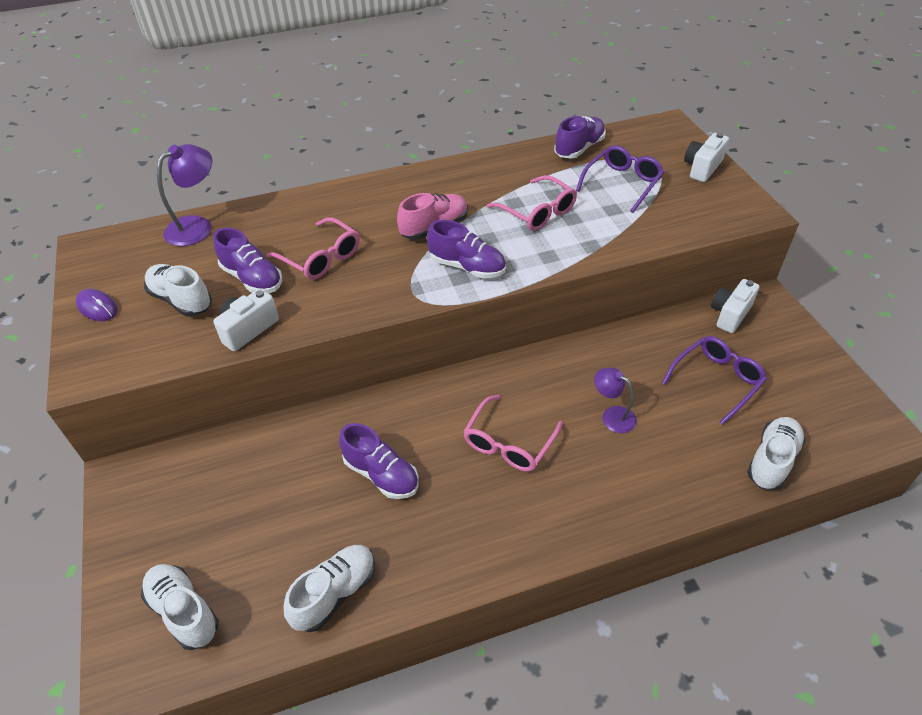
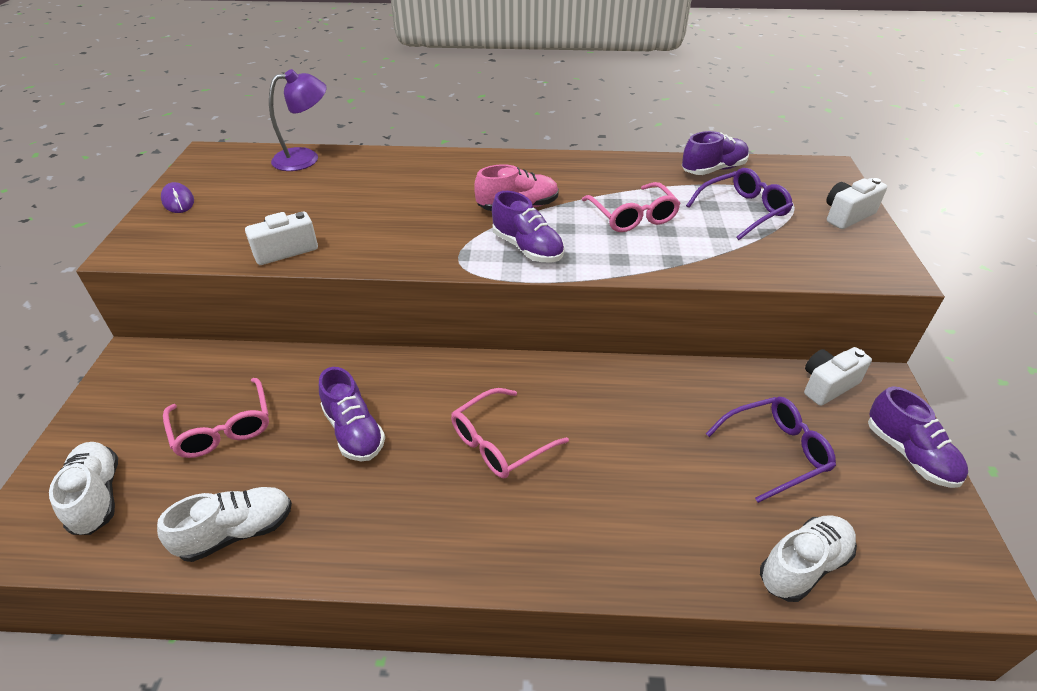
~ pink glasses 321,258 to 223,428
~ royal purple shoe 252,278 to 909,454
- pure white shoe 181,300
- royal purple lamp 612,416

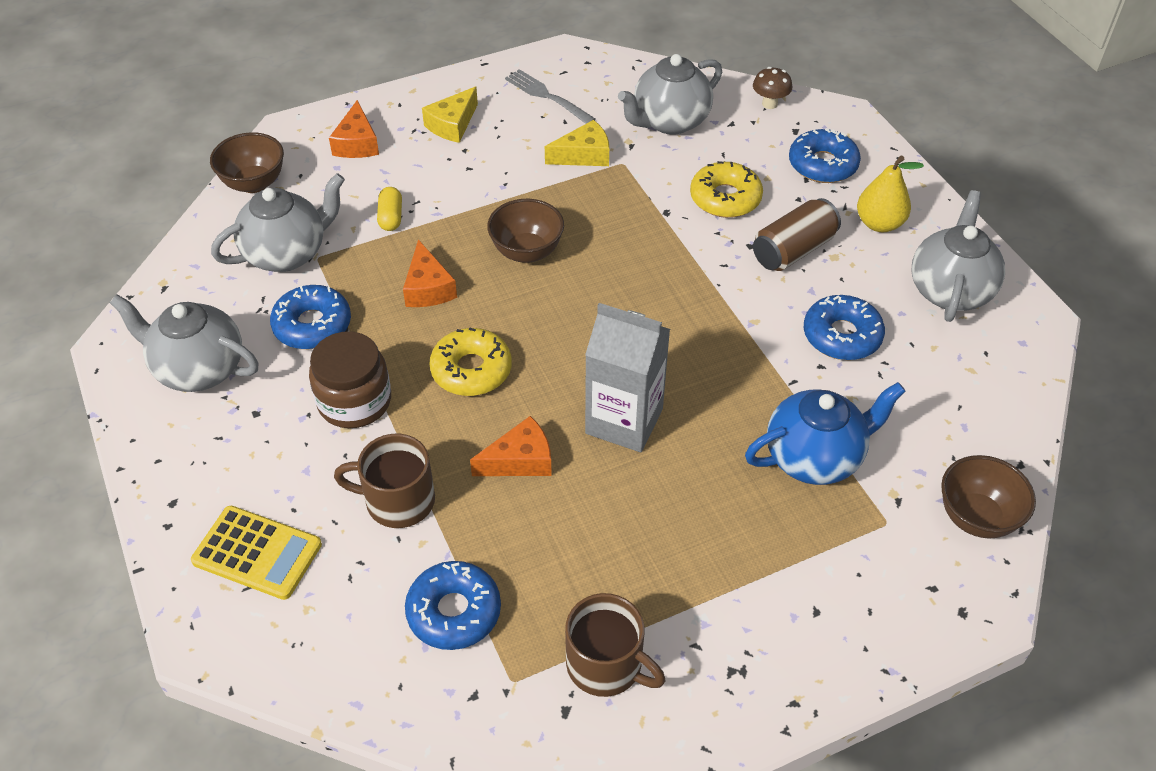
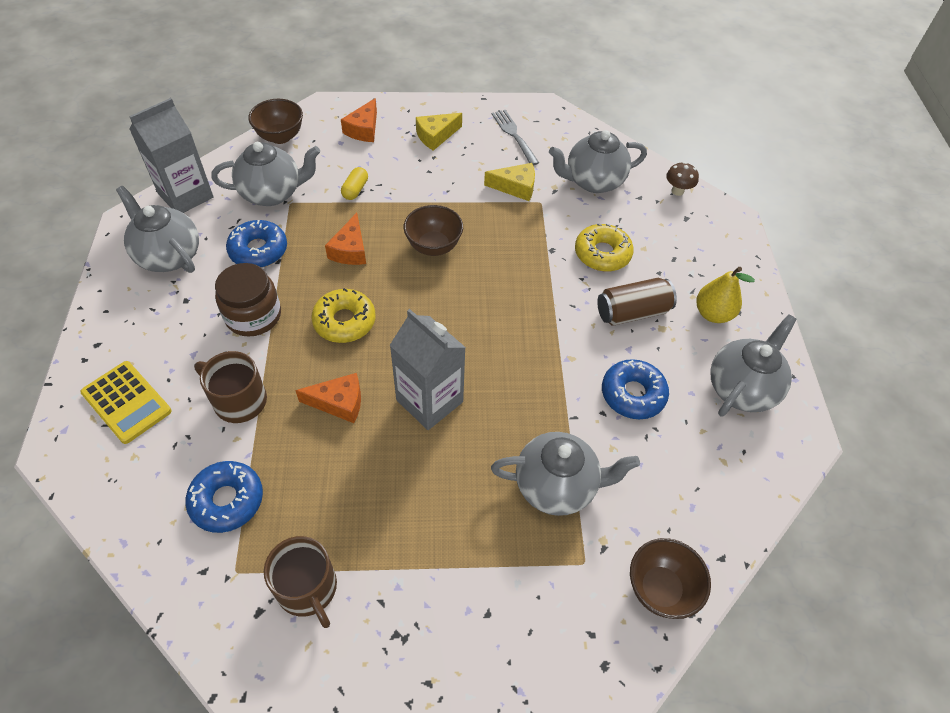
- blue glazed donut 822,165
~ blue tea pot 815,457 to grey tea pot 557,486
+ grey juice carton 186,195

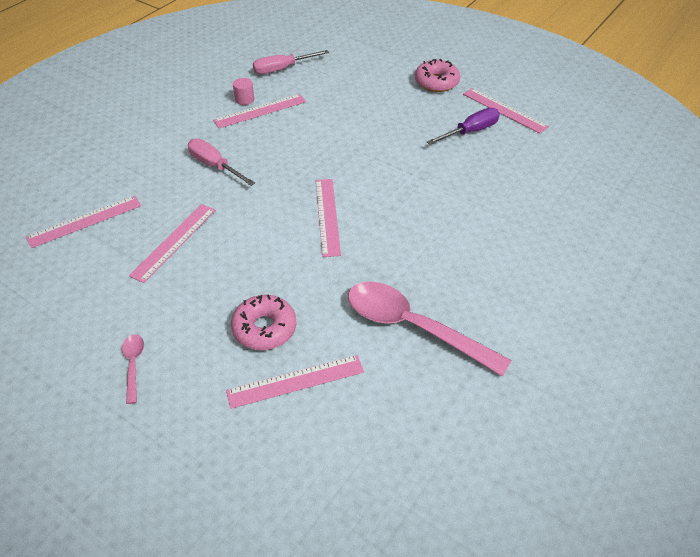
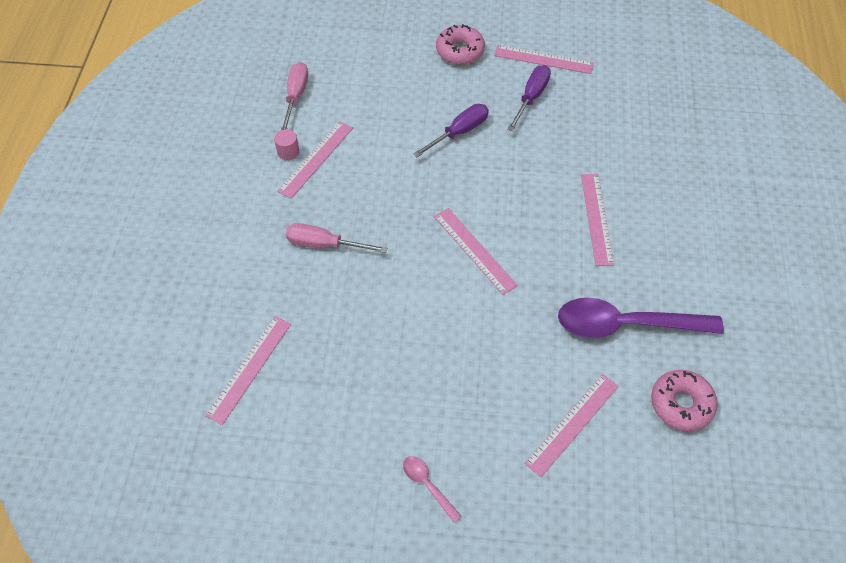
~ pink flat screwdriver 282,69 = 295,96 150 degrees clockwise
~ pink measuring stick 174,241 to 596,218
~ pink teaspoon 413,327 to royal purple teaspoon 626,324
~ pink glazed donut 264,328 to 681,404
+ royal purple flat screwdriver 459,132

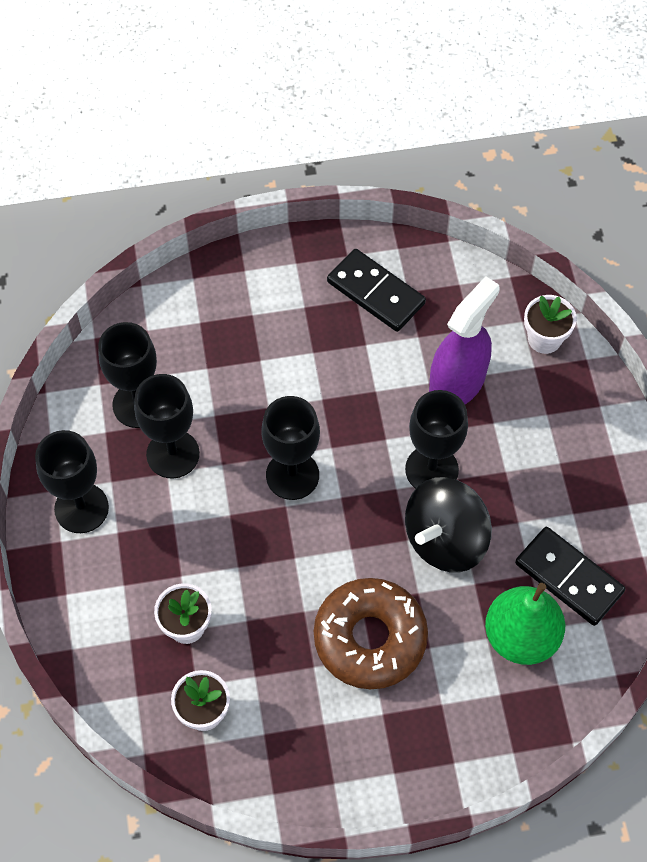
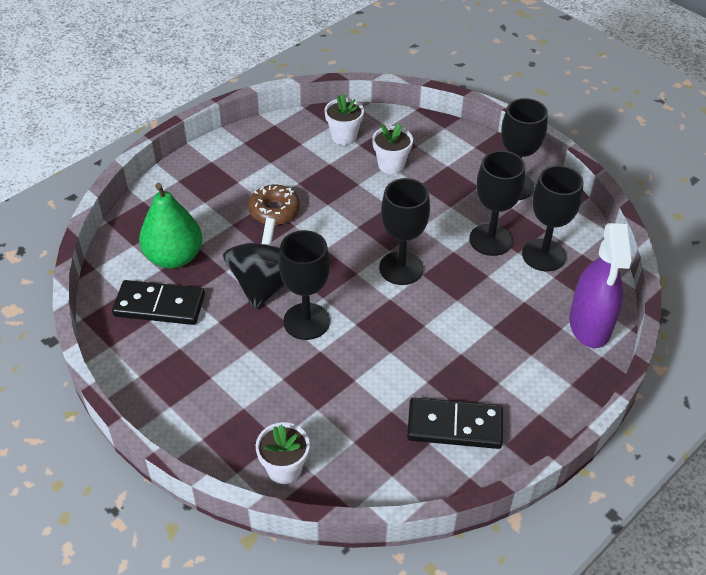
~ royal purple spray cleaner 457,383 to 590,325
~ russet glazed donut 370,638 = 274,210 x0.61

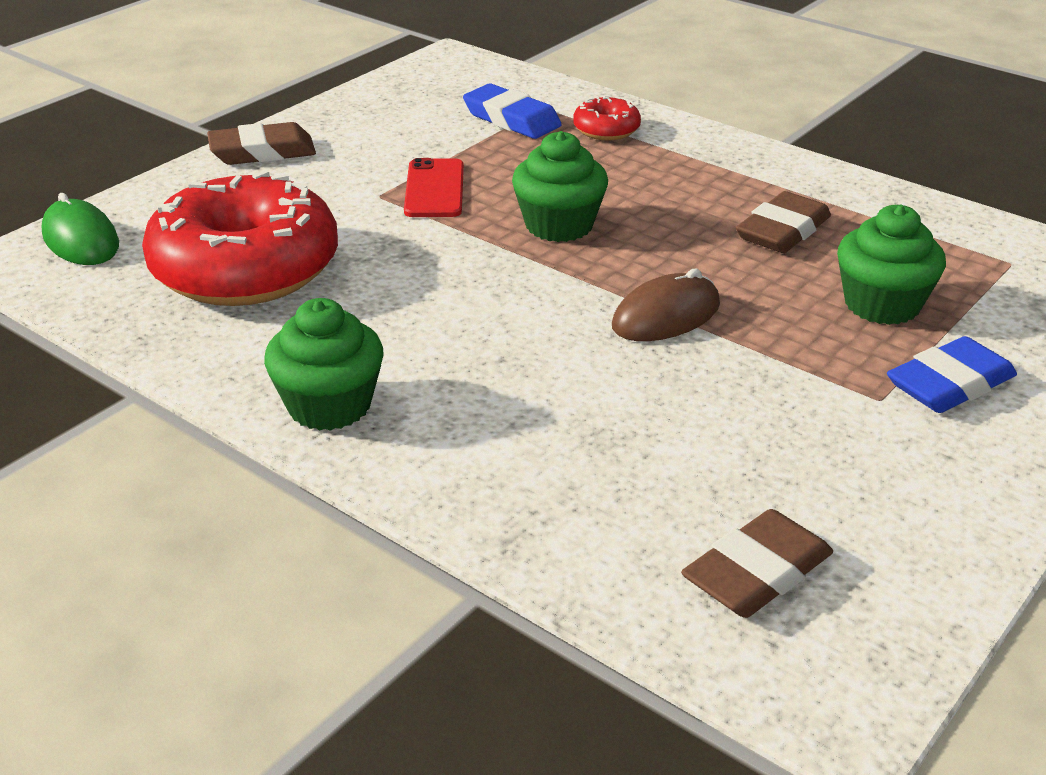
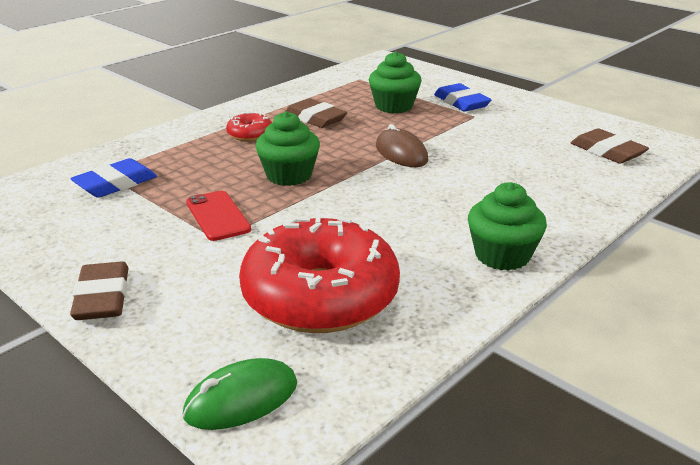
~ scarlet glazed donut 606,130 to 250,134
~ scarlet phone 434,189 = 218,216 60 degrees clockwise

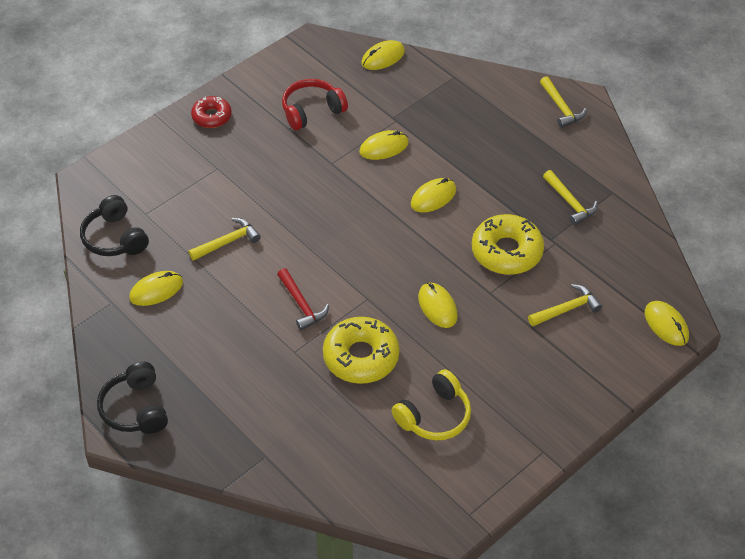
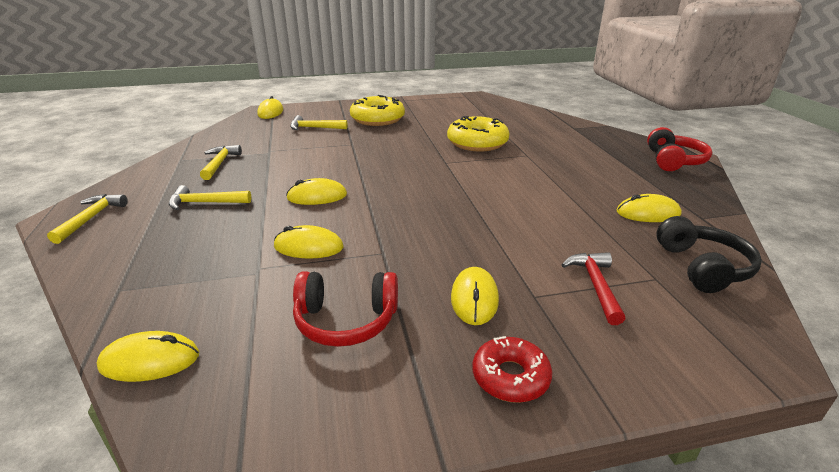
~ bright yellow glazed donut 506,251 to 377,119
~ bright yellow hammer 227,242 to 205,203
~ scarlet hammer 302,305 to 595,285
~ bright yellow PC mouse 437,307 to 474,298
~ black headphones 135,408 to scarlet headphones 673,161
- bright yellow headphones 434,416

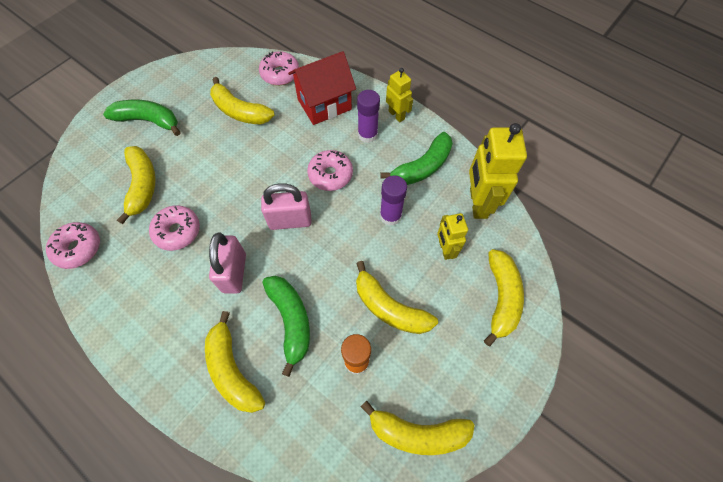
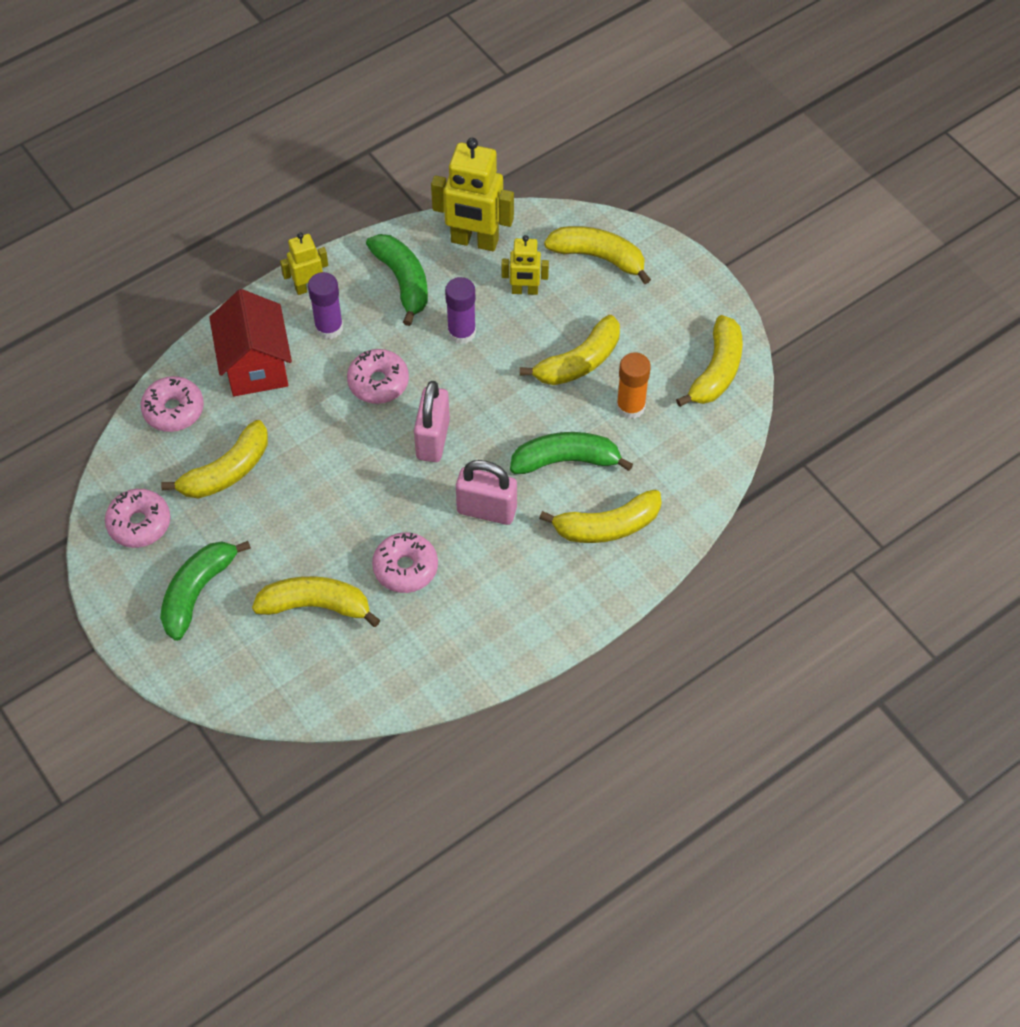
~ pink glazed donut 78,248 to 139,523

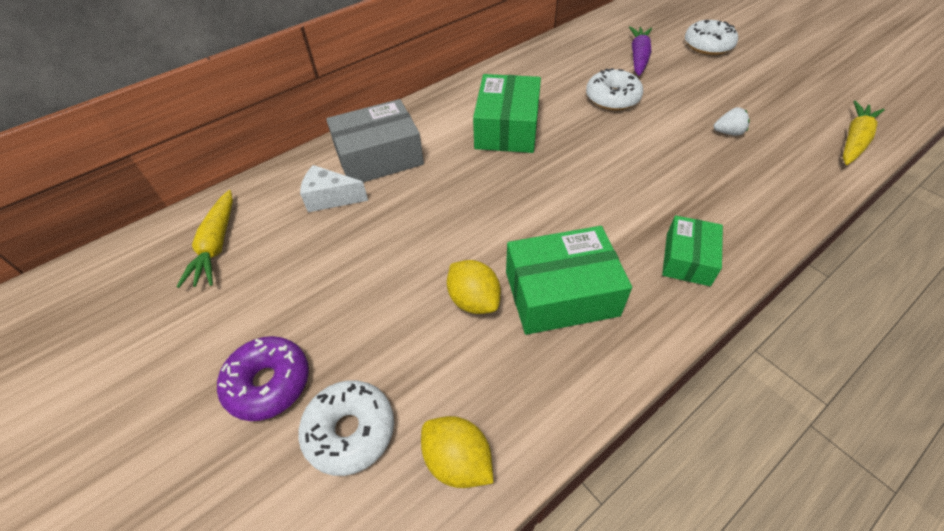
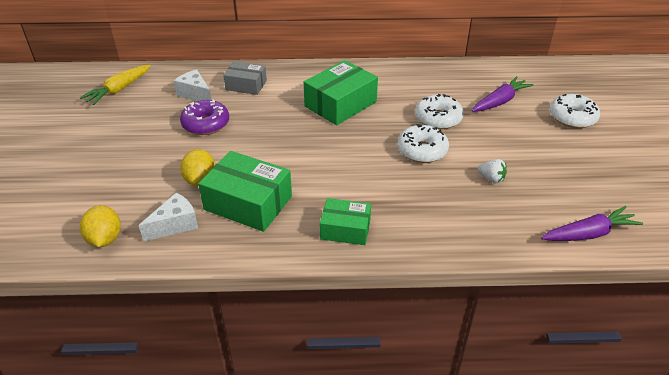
~ grey package 379,157 = 246,85 x0.62
~ bright yellow toy carrot 854,140 to royal purple toy carrot 589,233
~ leaf-green package 687,259 = 345,229 45 degrees clockwise
~ royal purple glazed donut 268,383 to 206,124
~ pure white glazed donut 350,431 to 422,150
+ pure white cheese 175,225

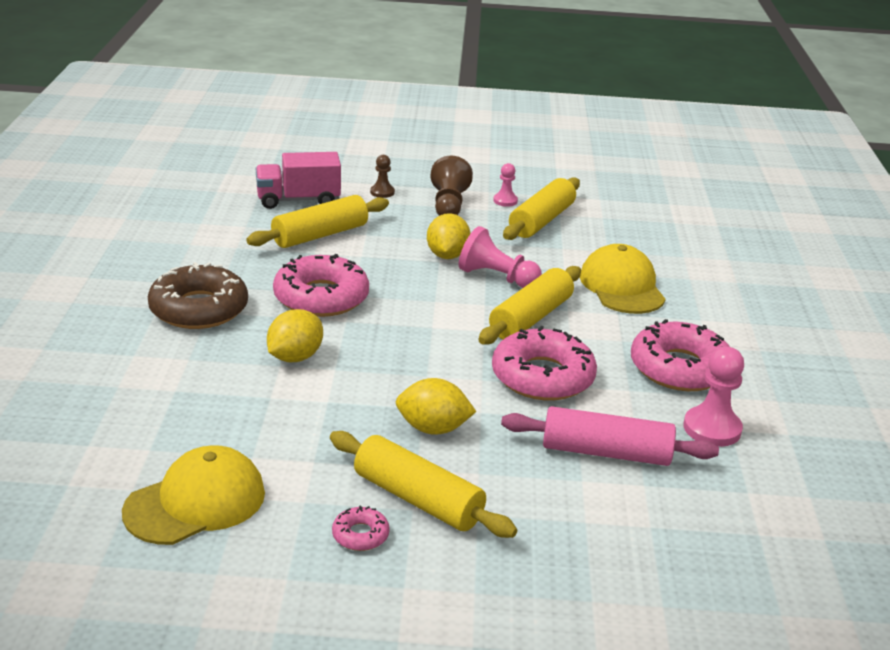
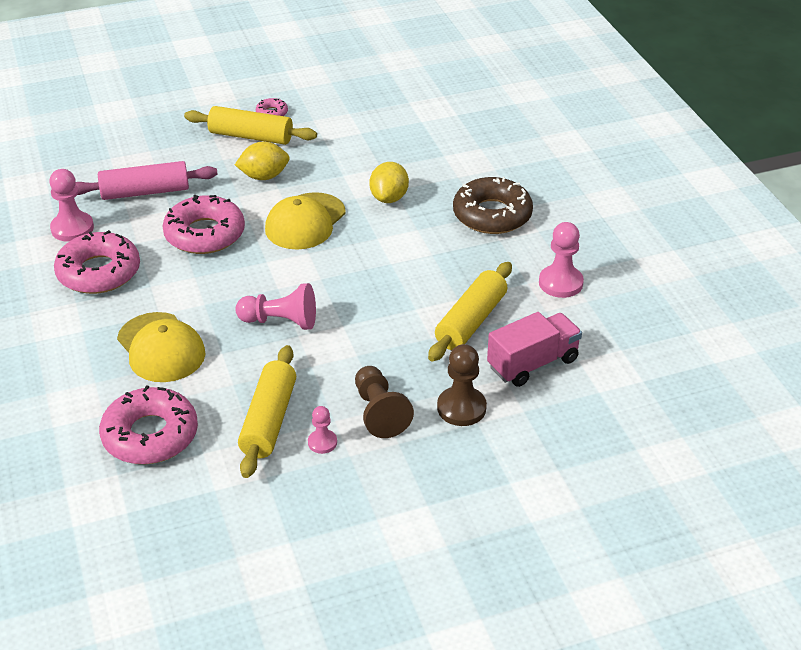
~ russet chess pawn 382,192 = 461,408 x1.73
- bright yellow toy lemon 447,255
~ pink glazed donut 321,297 to 150,435
- bright yellow pastry roller 530,318
~ bright yellow peaked cap 196,502 to 305,222
+ pink chess pawn 560,283

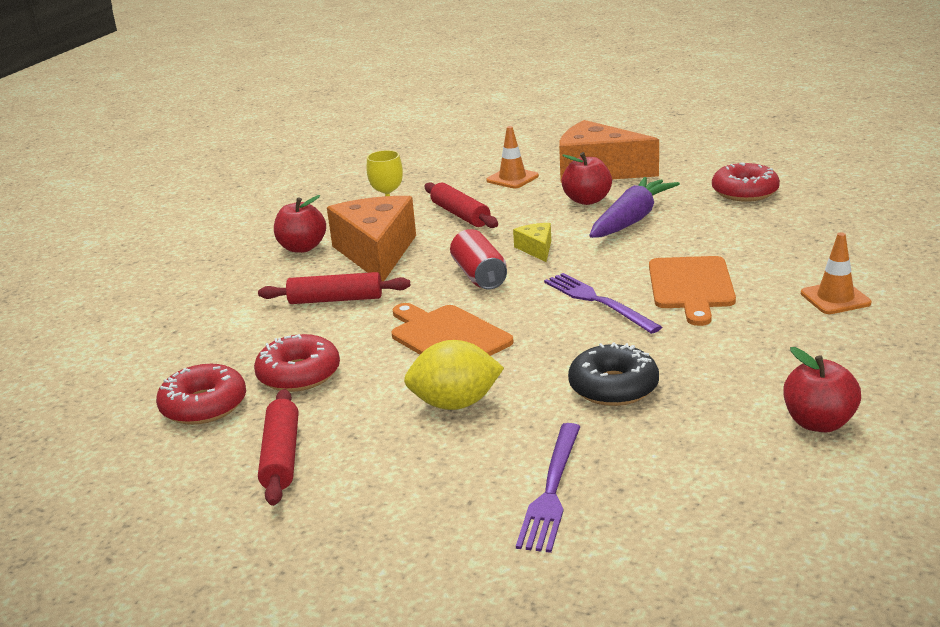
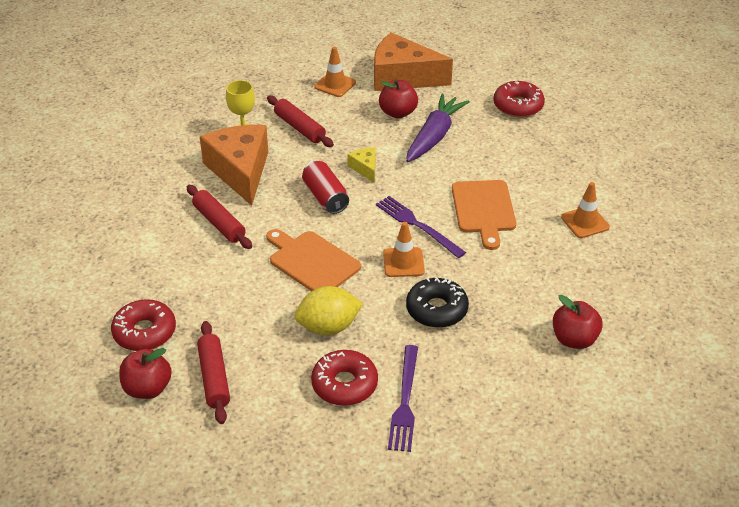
~ scarlet toy apple 302,248 to 147,388
~ scarlet pastry roller 335,300 = 219,223 60 degrees clockwise
~ scarlet glazed donut 299,374 to 344,384
+ bright orange road cone 403,262

